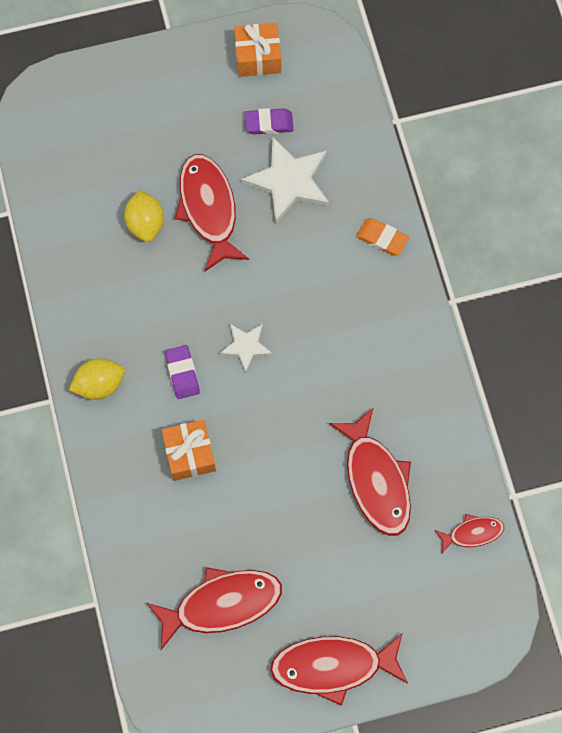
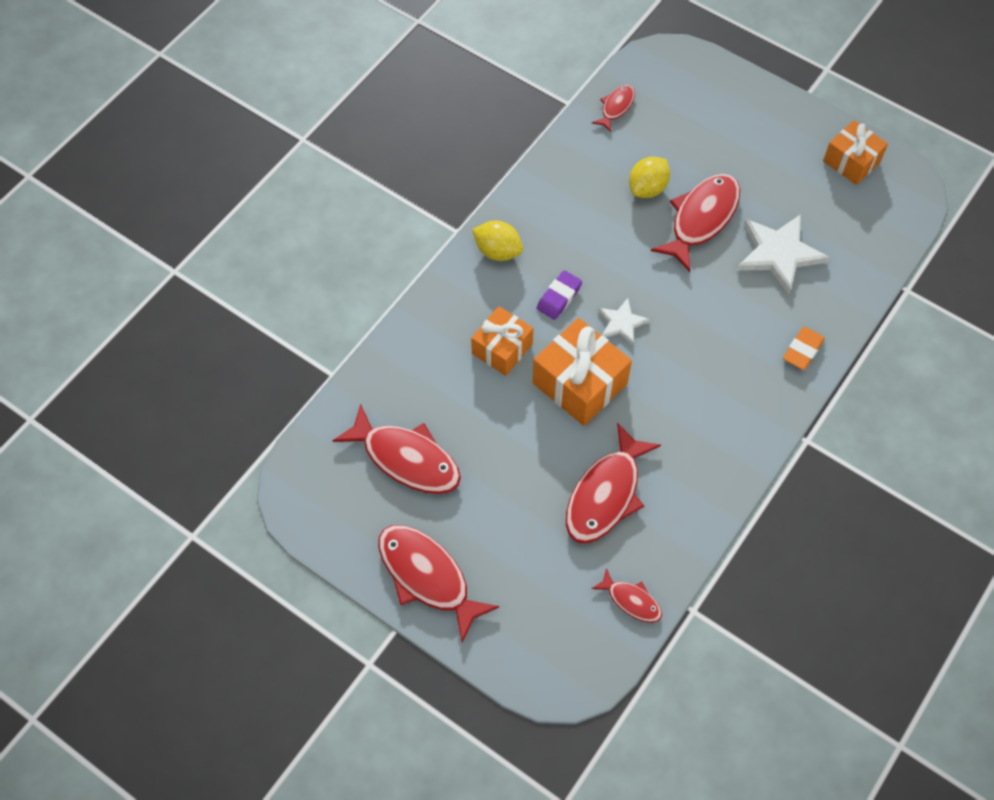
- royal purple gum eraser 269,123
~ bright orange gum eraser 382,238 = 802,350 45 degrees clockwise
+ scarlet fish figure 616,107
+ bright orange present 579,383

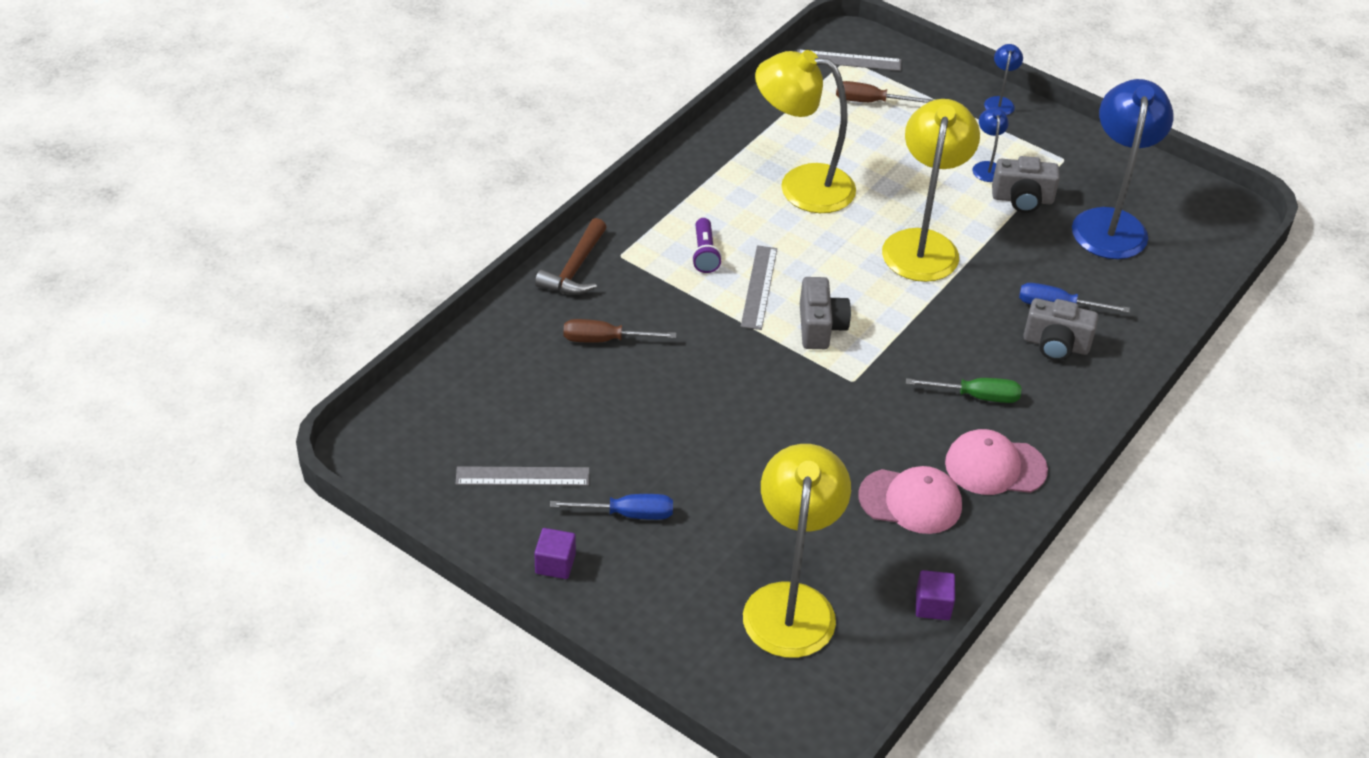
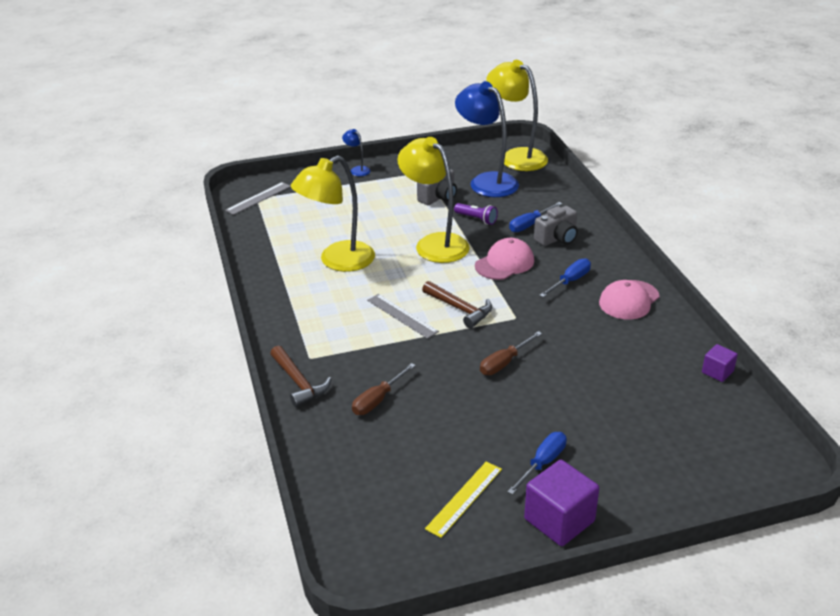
~ russet flat screwdriver 871,102 to 504,363
- blue lamp 987,167
~ royal purple pocket torch 704,254 to 476,219
~ grey compact camera 820,327 to russet hammer 460,309
~ leaf-green flat screwdriver 976,396 to blue flat screwdriver 570,281
~ bright yellow lamp 791,603 to 516,157
~ grey measuring stick 522,476 to bright yellow measuring stick 464,498
~ pink peaked cap 910,501 to 504,263
~ royal purple block 555,564 = 559,520 x1.84

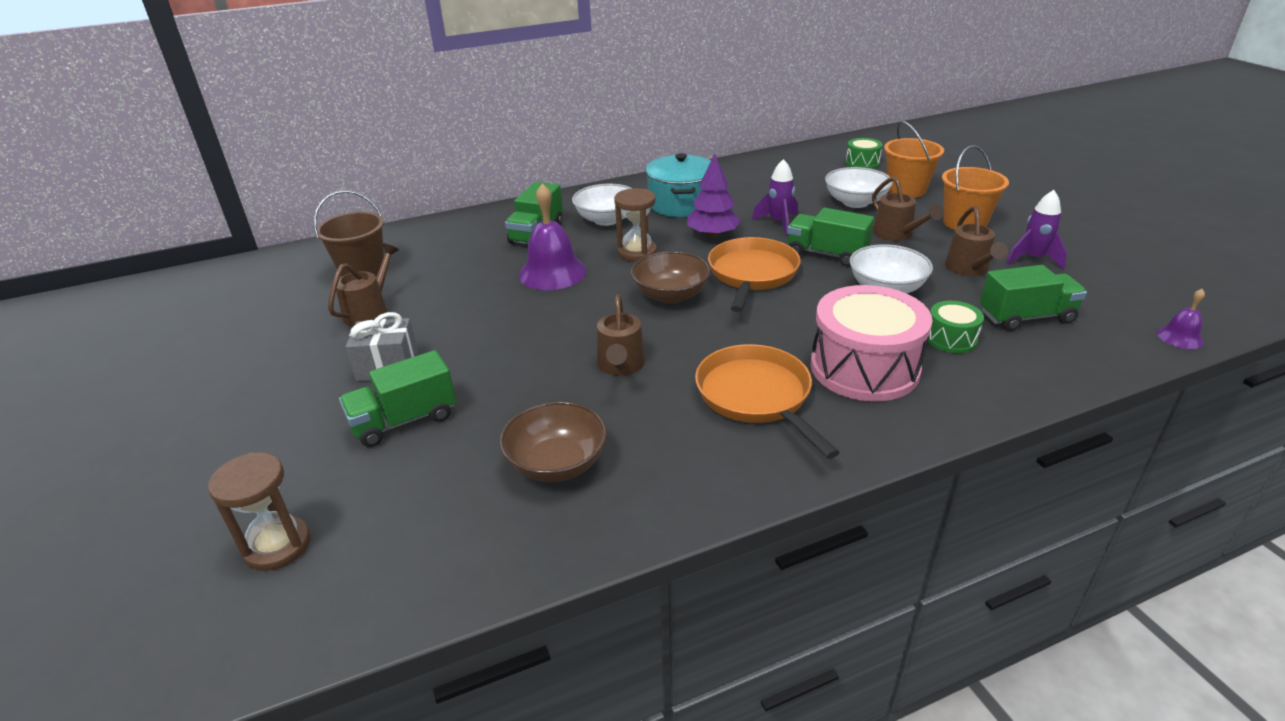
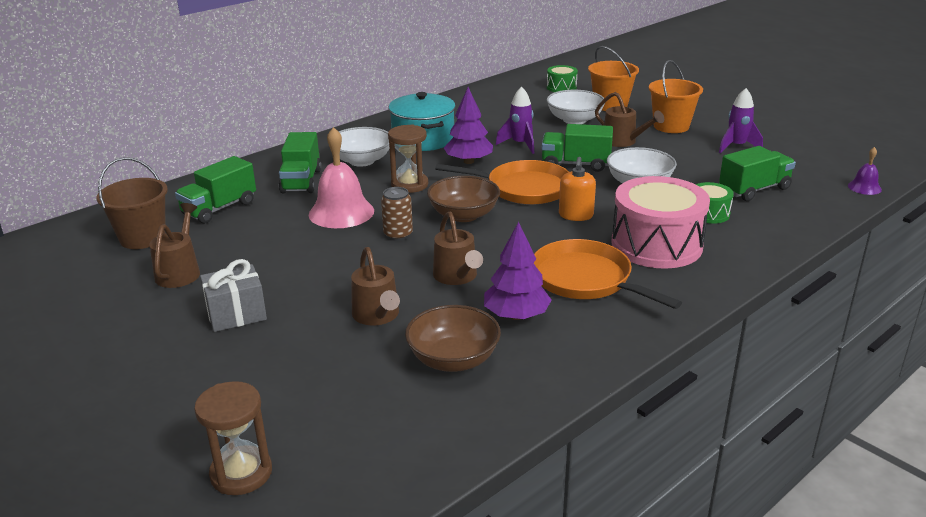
~ royal purple hand bell 552,272 to pink hand bell 341,212
~ russet watering can 969,269 to 378,316
~ bright orange skillet 752,274 = 523,188 105 degrees clockwise
~ leaf-green lorry 404,420 to 219,208
+ bright orange soap dispenser 576,215
+ russet soda can 398,234
+ royal purple fir tree 516,316

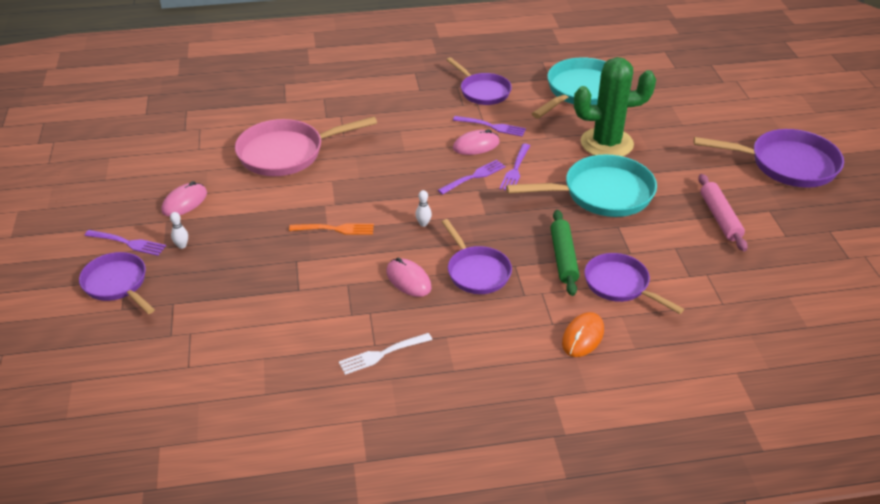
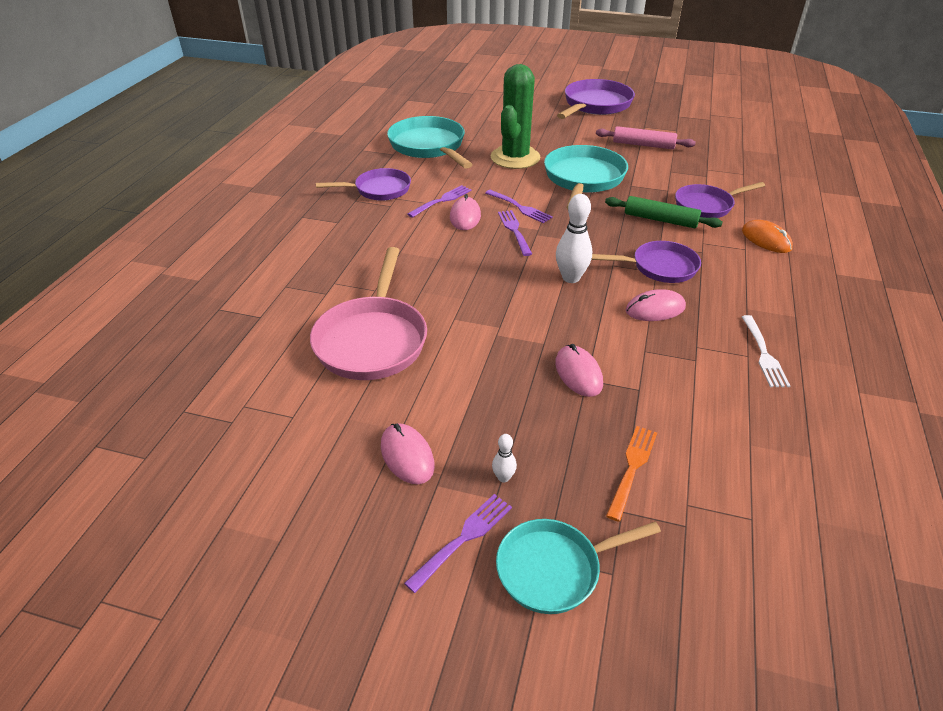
~ pure white tenpin 423,224 = 571,278 x2.01
~ bright orange table fork 335,229 to 632,469
~ royal purple skillet 117,284 to turquoise skillet 554,569
+ pink PC mouse 578,373

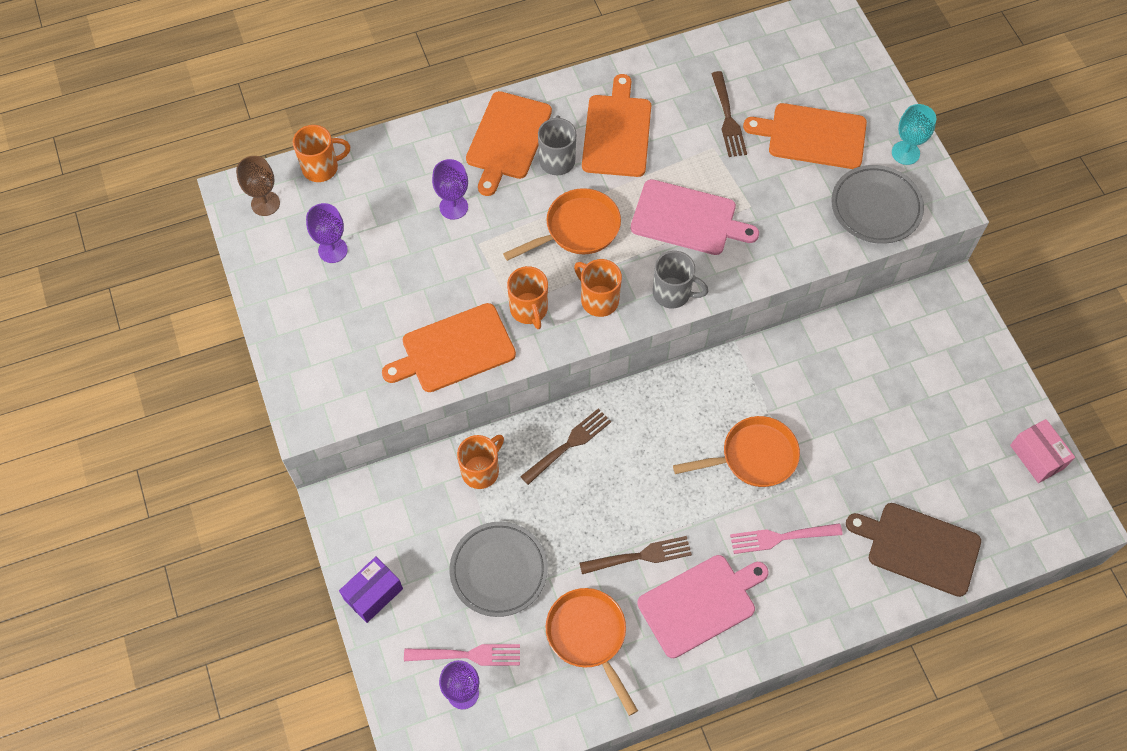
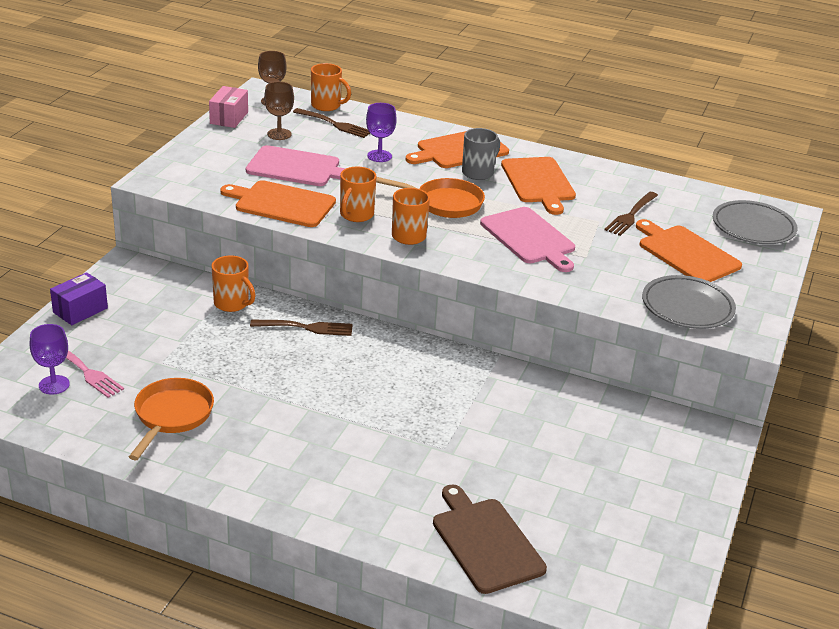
~ bright orange cutting board 617,132 = 538,182 120 degrees clockwise
- turquoise wine glass 905,153
~ royal purple wine glass 333,250 to russet wine glass 279,134
- grey coffee mug 673,293
- bright orange skillet 753,457
~ pink package 1037,456 to 229,118
~ bright orange coffee mug 481,470 = 232,304 45 degrees clockwise
~ grey flat dish 498,570 to 753,227
- pink table fork 781,537
~ russet table fork 639,556 to 334,124
~ pink cutting board 700,603 to 297,167
~ royal purple package 373,594 = 80,310 45 degrees counterclockwise

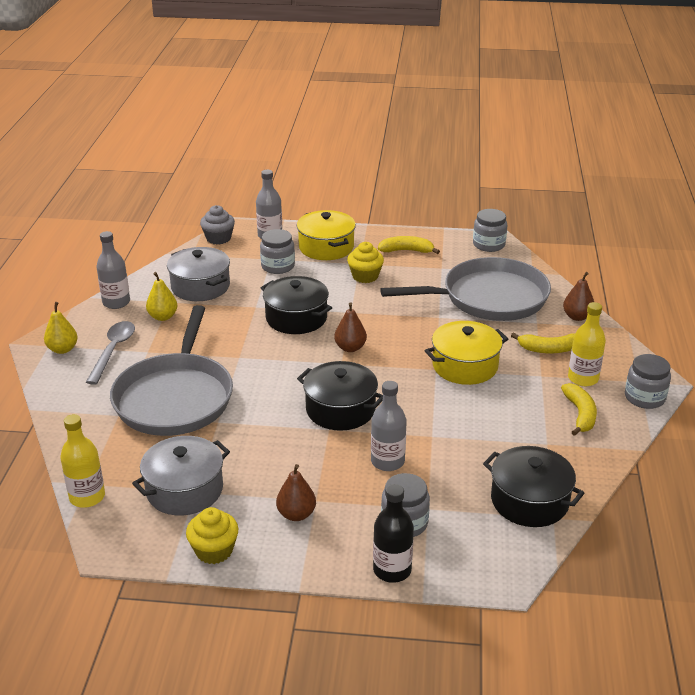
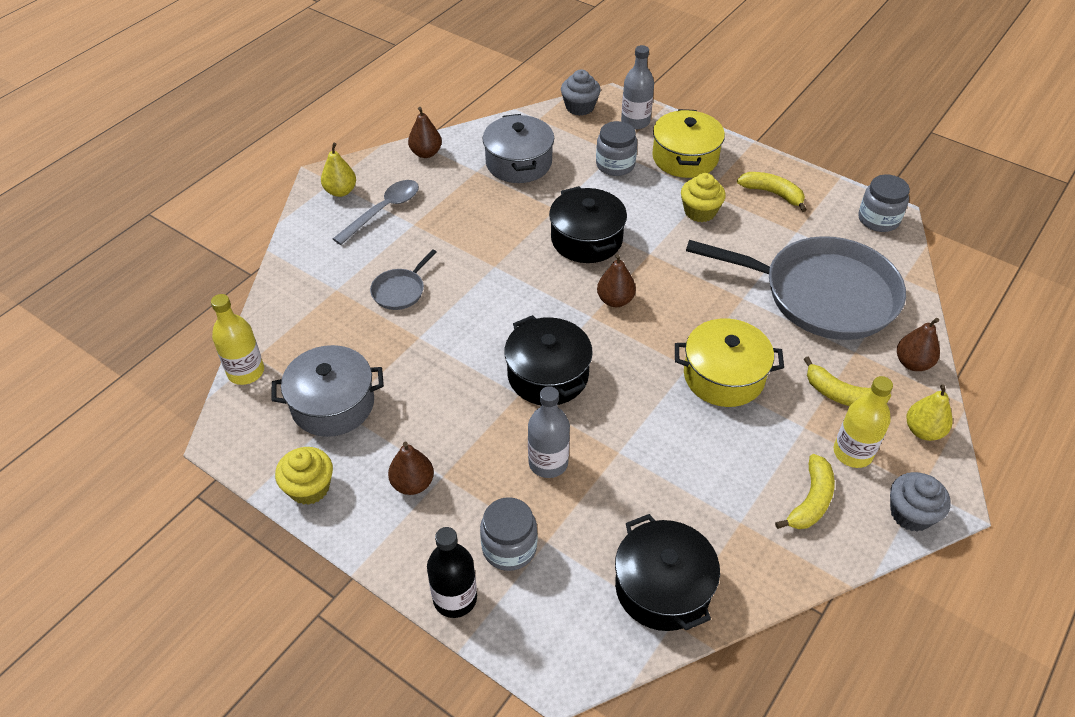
~ grey bottle 116,302 to russet pear fruit 426,153
~ bright yellow pear fruit 163,317 to 923,431
~ grey skillet 175,398 = 400,291 x0.40
~ grey jam jar 644,398 to grey muffin 910,514

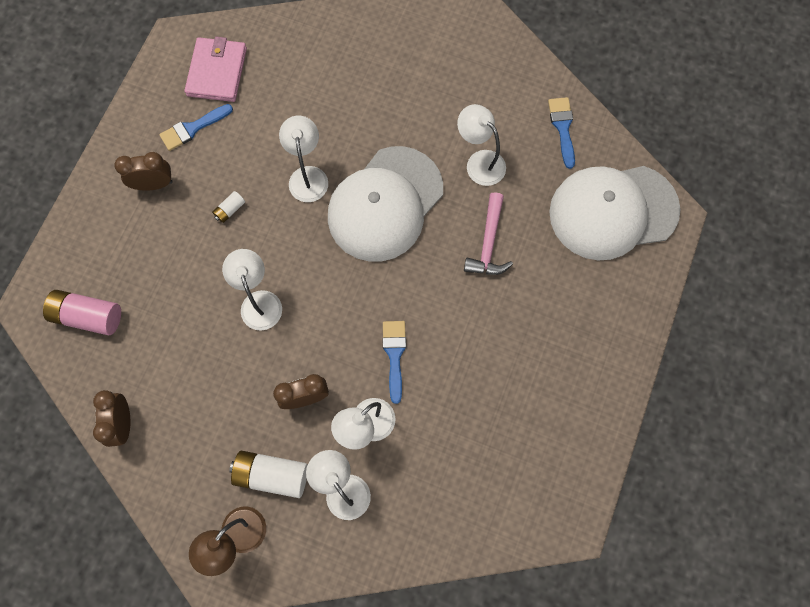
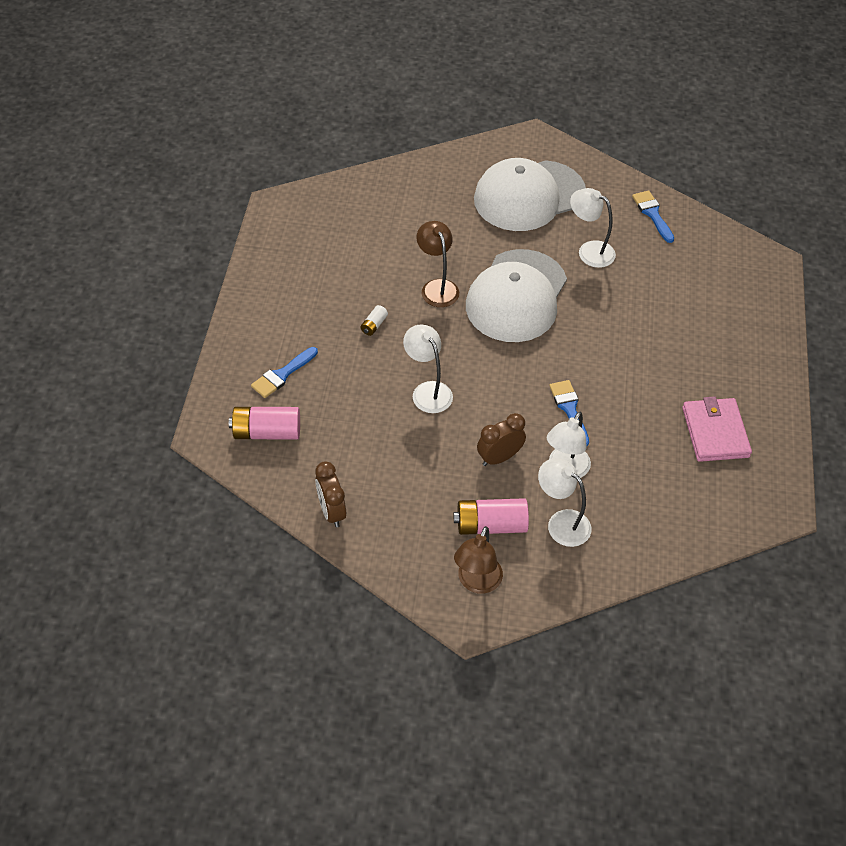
~ pink billfold 217,72 to 715,432
~ blue brush 193,128 to 282,374
~ pure white lamp 307,176 to russet lamp 437,287
- russet bedside clock 154,184
~ pure white peaked cap 613,211 to 529,196
- pink hammer 488,243
~ pure white power cell 271,475 to pink power cell 490,525

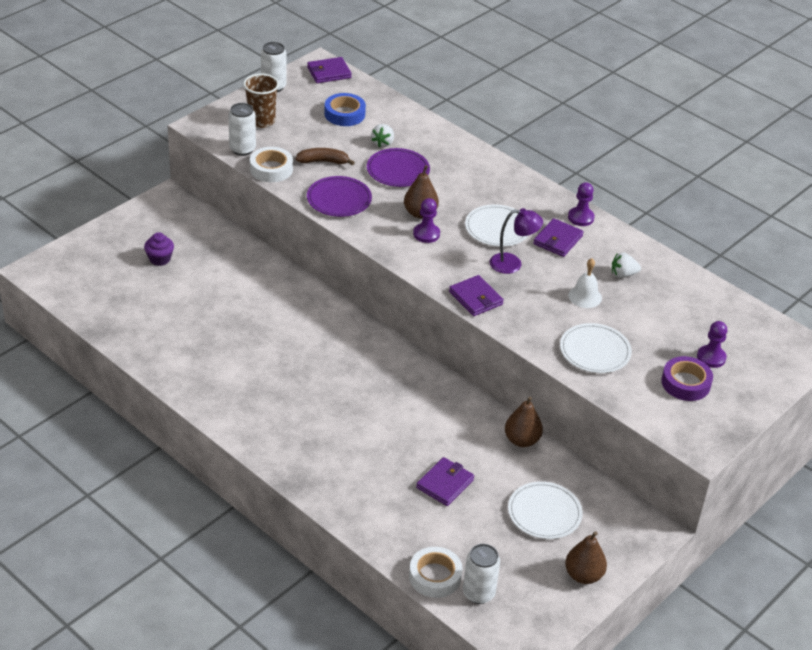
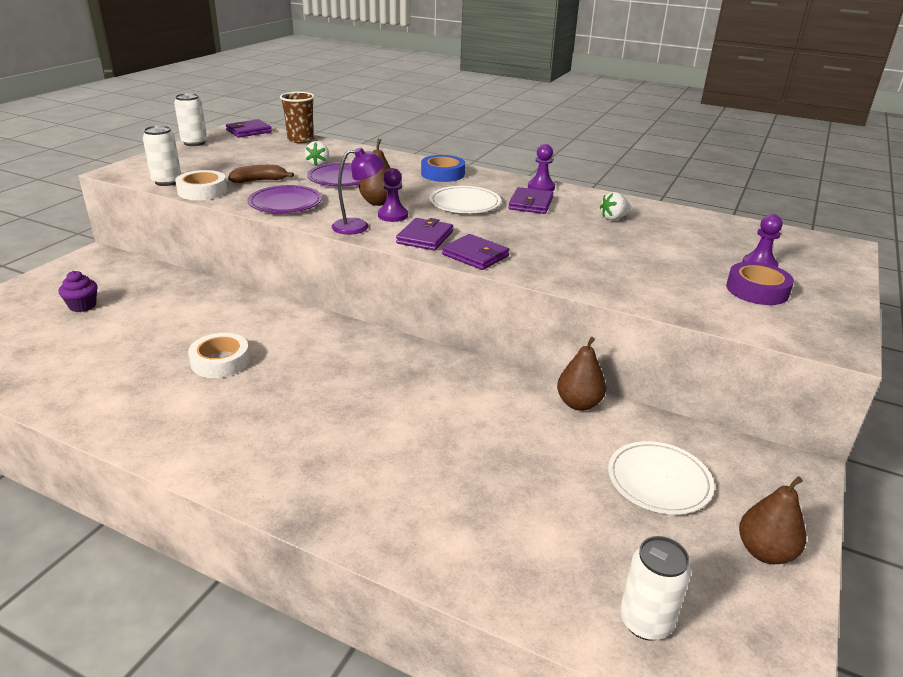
~ russet tumbler 261,121 to 300,139
~ blue sticky tape 344,114 to 443,174
~ royal purple lamp 512,264 to 358,226
- pure white hand bell 585,296
- pure white flat dish 595,351
~ royal purple billfold 445,484 to 425,237
~ pure white sticky tape 435,576 to 220,361

